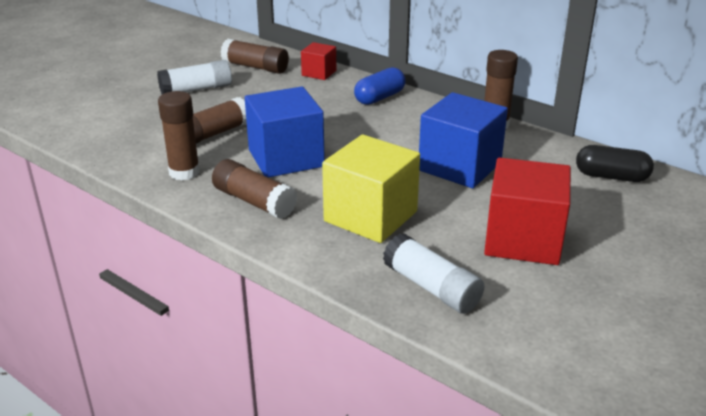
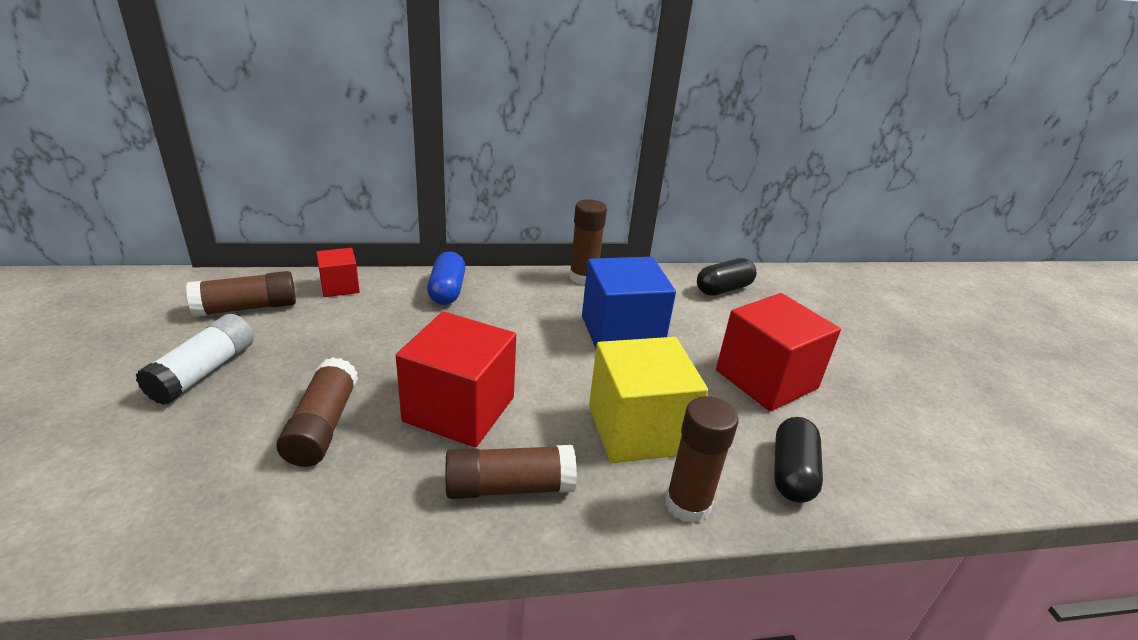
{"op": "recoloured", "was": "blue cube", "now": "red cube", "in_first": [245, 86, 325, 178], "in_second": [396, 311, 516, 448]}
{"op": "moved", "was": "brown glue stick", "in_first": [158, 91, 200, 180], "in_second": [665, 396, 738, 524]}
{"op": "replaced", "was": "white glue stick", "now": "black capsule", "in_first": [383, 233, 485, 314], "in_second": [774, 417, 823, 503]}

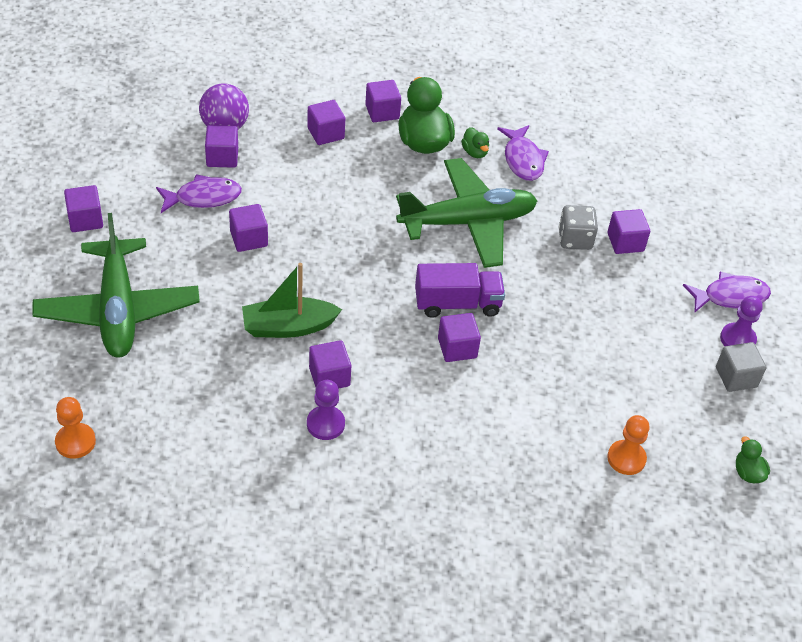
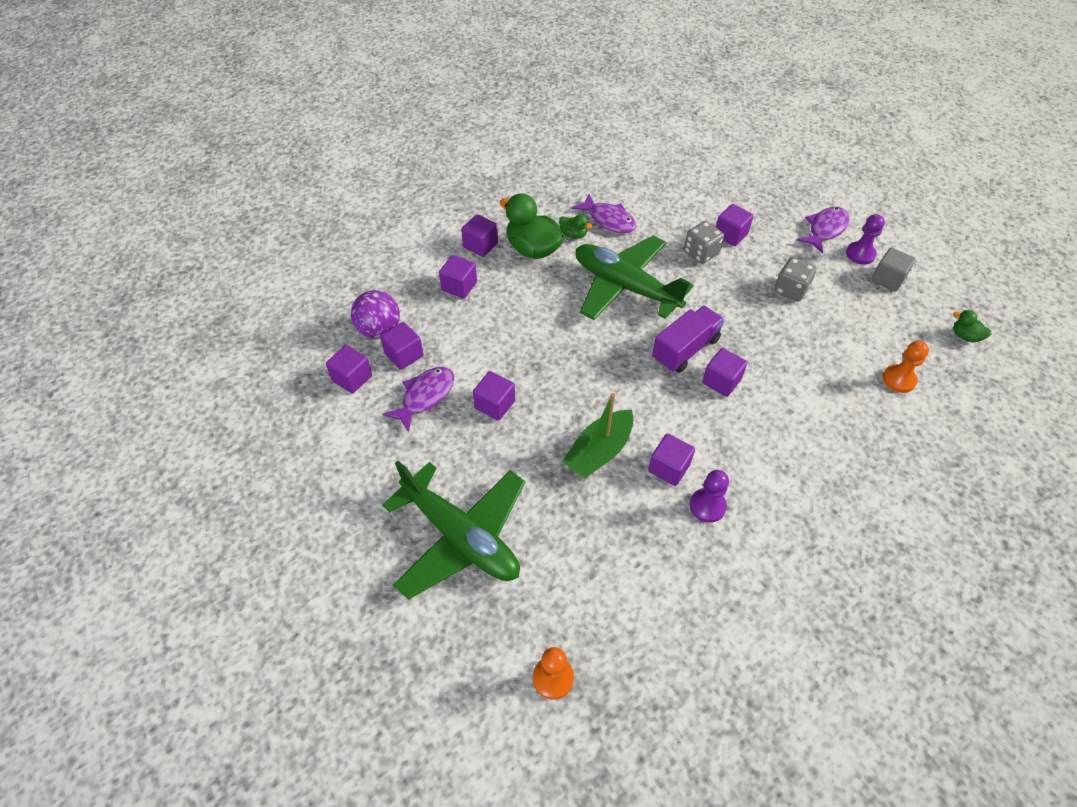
{"op": "turned", "was": "green plane", "in_first": [396, 158, 538, 268], "in_second": [576, 236, 694, 320], "clockwise": -90}
{"op": "moved", "was": "purple cube", "in_first": [64, 185, 103, 232], "in_second": [326, 345, 372, 394]}
{"op": "added", "now": "grey dice", "in_second": [774, 257, 817, 302]}

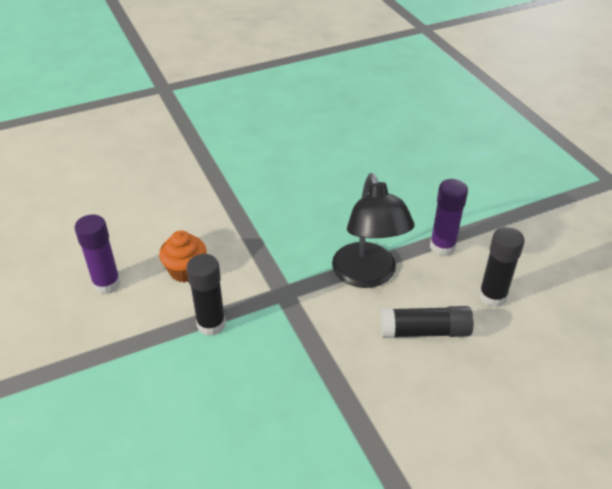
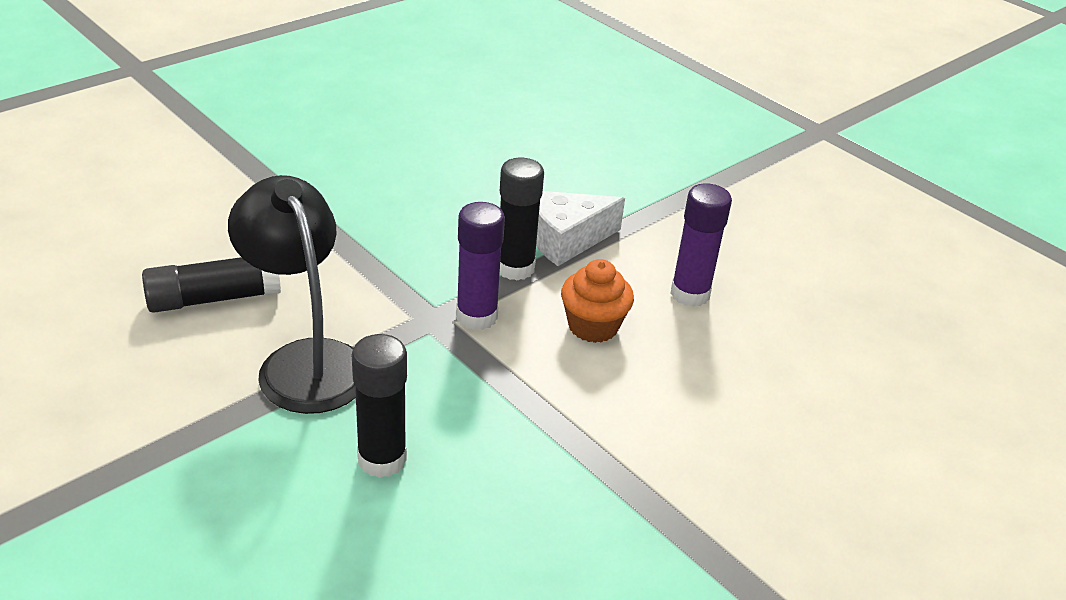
{"op": "moved", "was": "purple glue stick", "in_first": [430, 179, 468, 256], "in_second": [456, 202, 505, 330]}
{"op": "moved", "was": "black glue stick", "in_first": [479, 227, 525, 307], "in_second": [352, 334, 407, 478]}
{"op": "added", "now": "white cheese", "in_second": [536, 191, 625, 266]}

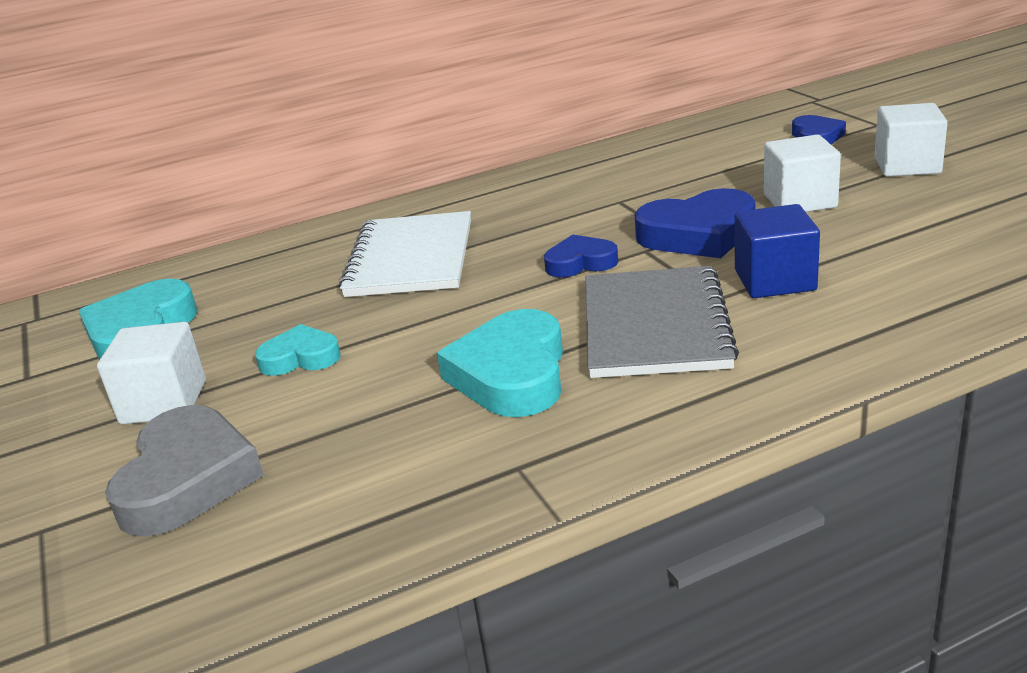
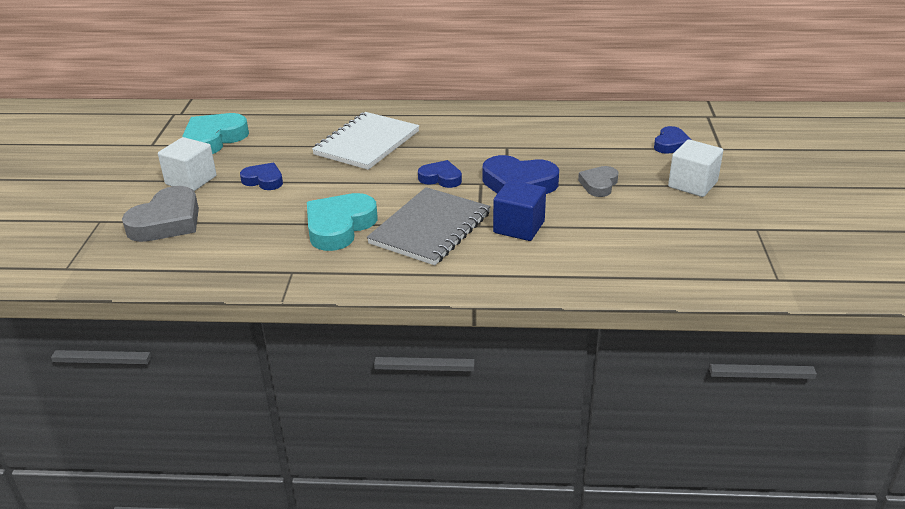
{"op": "replaced", "was": "white cube", "now": "grey heart", "in_first": [764, 135, 841, 212], "in_second": [578, 166, 619, 197]}
{"op": "recoloured", "was": "turquoise heart", "now": "blue heart", "in_first": [255, 324, 341, 376], "in_second": [240, 163, 283, 190]}

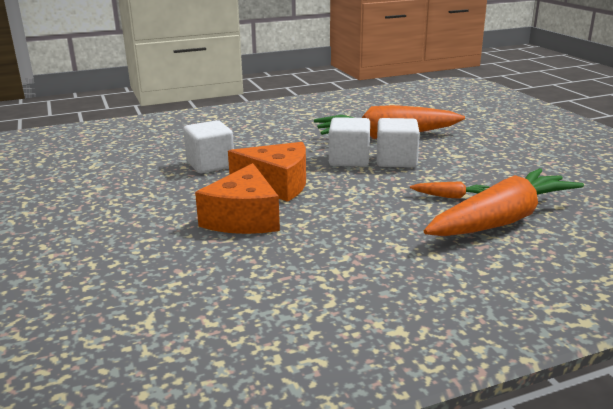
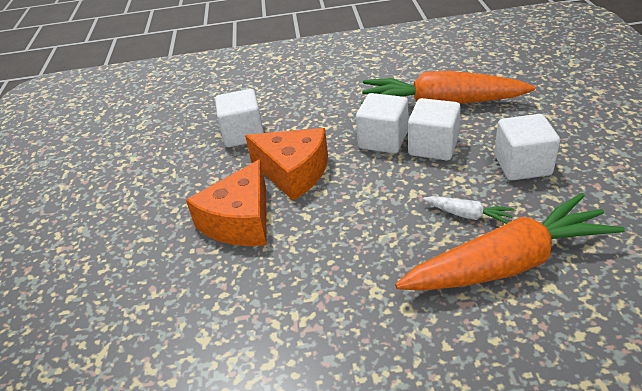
{"op": "recoloured", "was": "orange carrot", "now": "white carrot", "in_first": [410, 182, 490, 199], "in_second": [423, 196, 514, 224]}
{"op": "added", "now": "white cube", "in_second": [494, 114, 560, 180]}

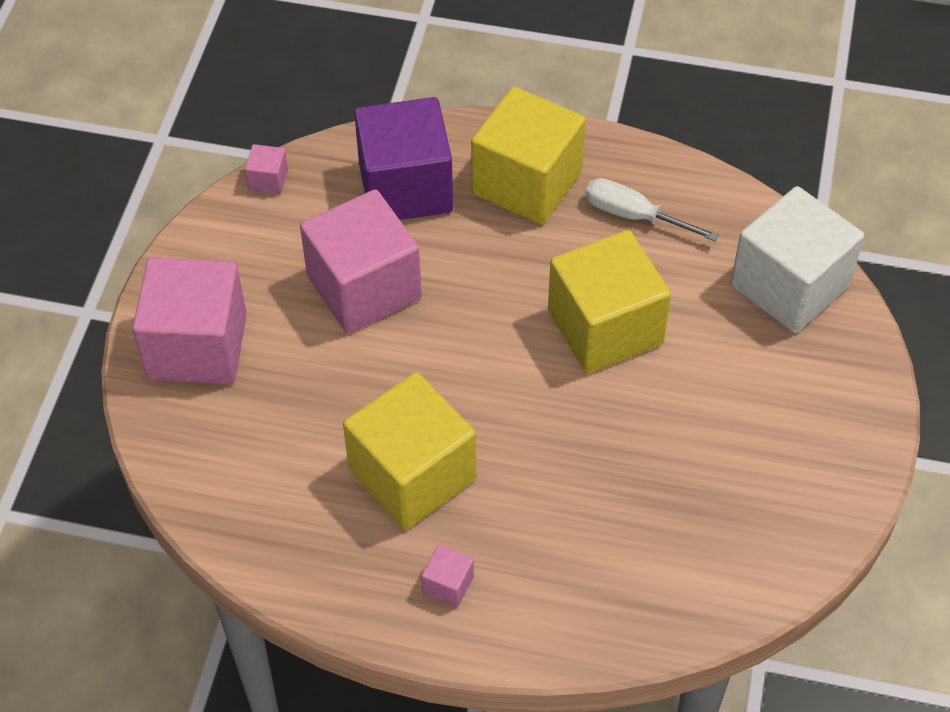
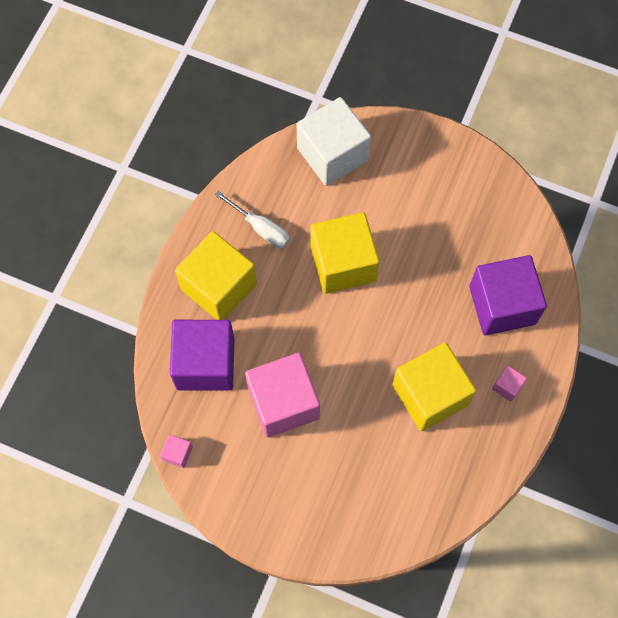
{"op": "turned", "was": "white screwdriver", "in_first": [585, 178, 719, 241], "in_second": [215, 191, 290, 248], "clockwise": -90}
{"op": "removed", "was": "pink cube", "in_first": [132, 257, 247, 384]}
{"op": "added", "now": "purple cube", "in_second": [469, 255, 547, 335]}

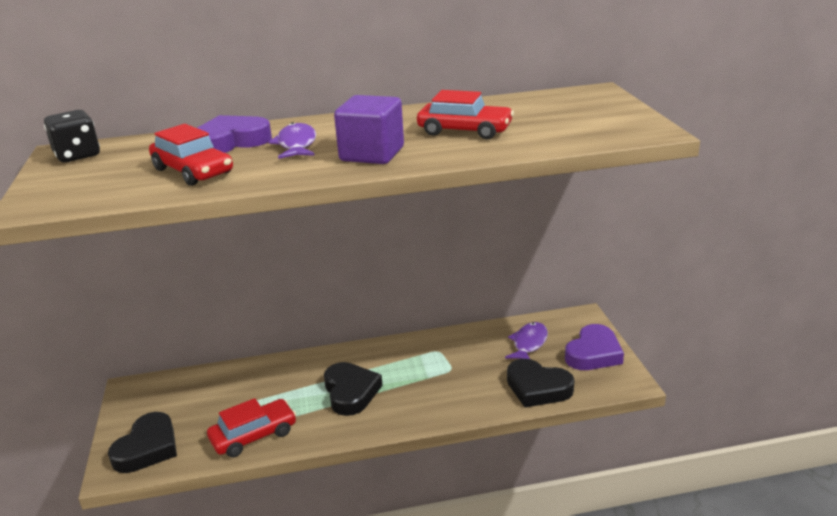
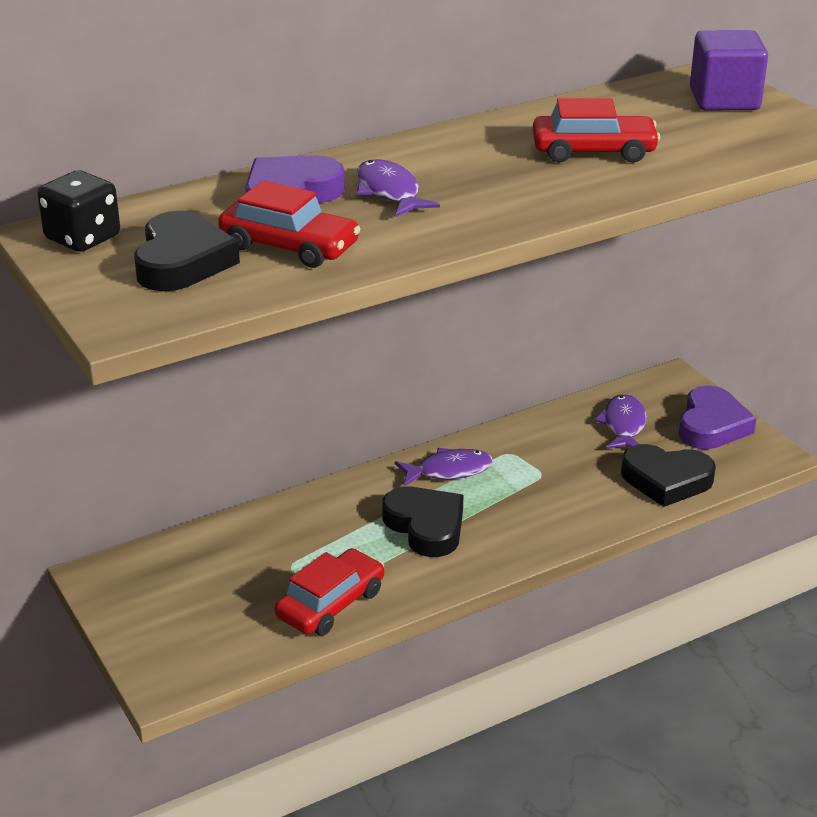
{"op": "moved", "was": "purple cube", "in_first": [334, 95, 404, 164], "in_second": [690, 30, 768, 110]}
{"op": "moved", "was": "black heart", "in_first": [108, 412, 177, 473], "in_second": [134, 211, 240, 291]}
{"op": "added", "now": "purple fish", "in_second": [395, 448, 493, 486]}

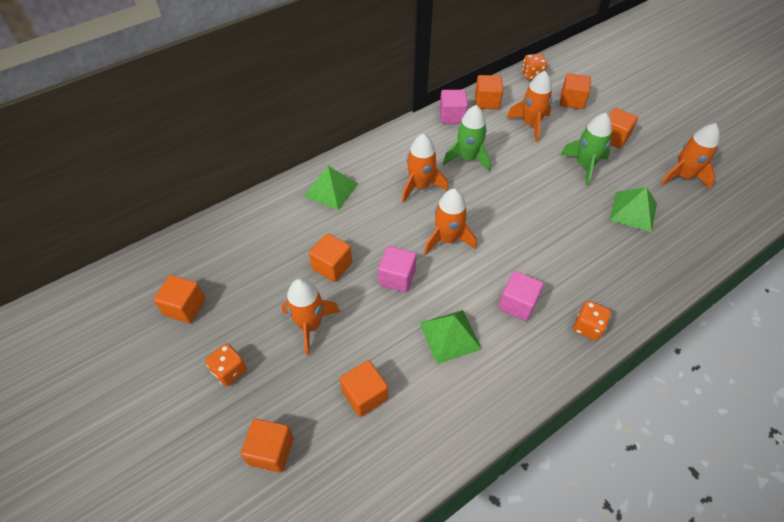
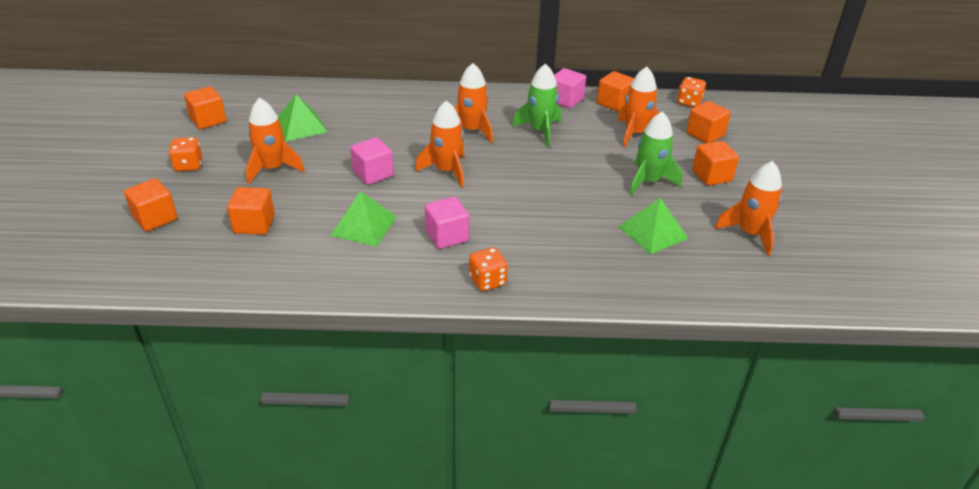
{"op": "moved", "was": "green pyramid", "in_first": [304, 166, 358, 210], "in_second": [278, 94, 328, 141]}
{"op": "removed", "was": "orange cube", "in_first": [309, 233, 352, 282]}

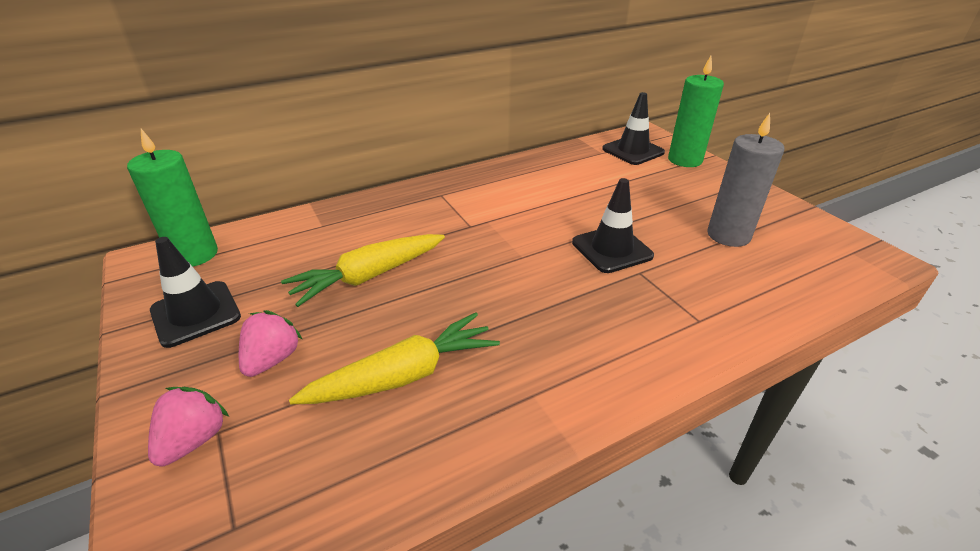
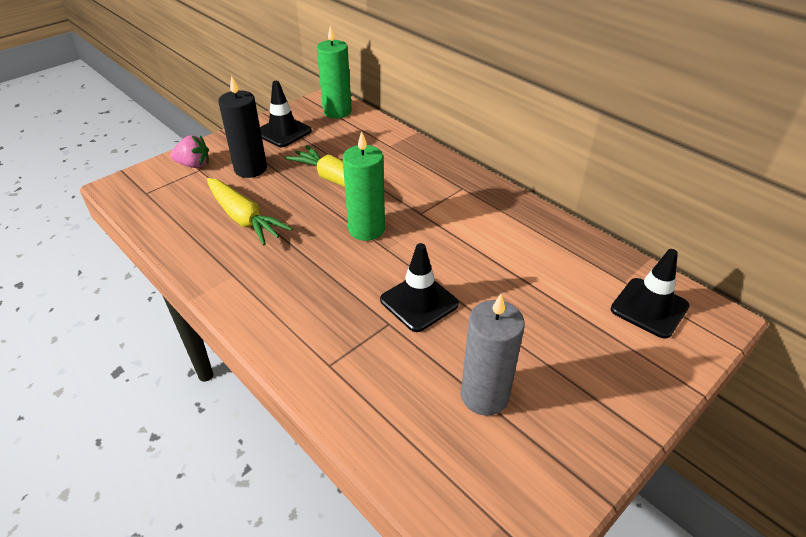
{"op": "moved", "was": "green candle", "in_first": [668, 56, 724, 167], "in_second": [343, 131, 385, 241]}
{"op": "replaced", "was": "pink strawberry", "now": "black candle", "in_first": [239, 310, 302, 377], "in_second": [218, 76, 267, 178]}

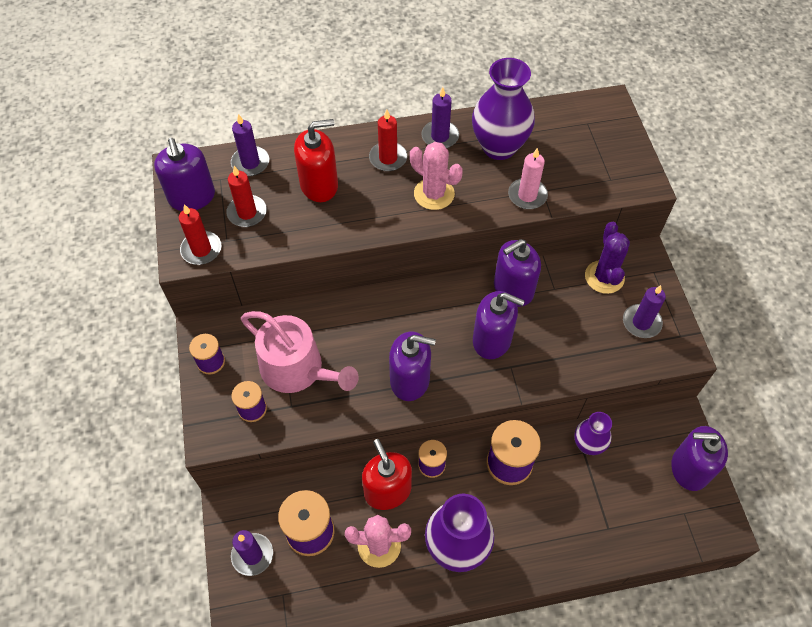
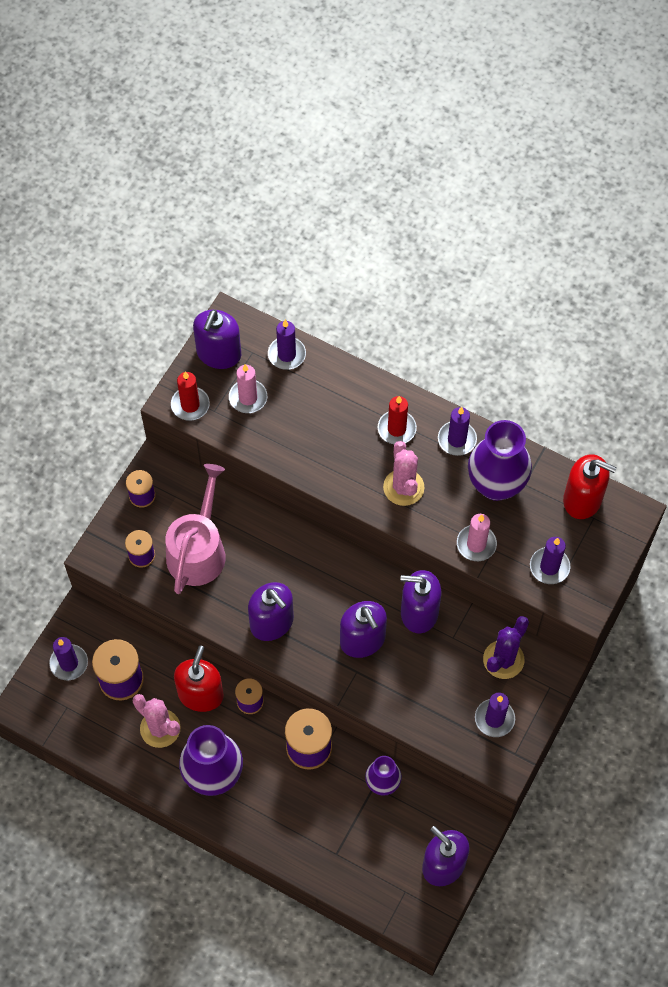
{"op": "moved", "was": "red soap dispenser", "in_first": [294, 119, 338, 202], "in_second": [563, 454, 617, 519]}
{"op": "recoloured", "was": "red candle", "now": "pink candle", "in_first": [226, 166, 267, 227], "in_second": [229, 364, 267, 413]}
{"op": "turned", "was": "pink watering can", "in_first": [241, 311, 359, 393], "in_second": [165, 464, 226, 594], "clockwise": -150}
{"op": "added", "now": "purple candle", "in_second": [530, 537, 570, 584]}

